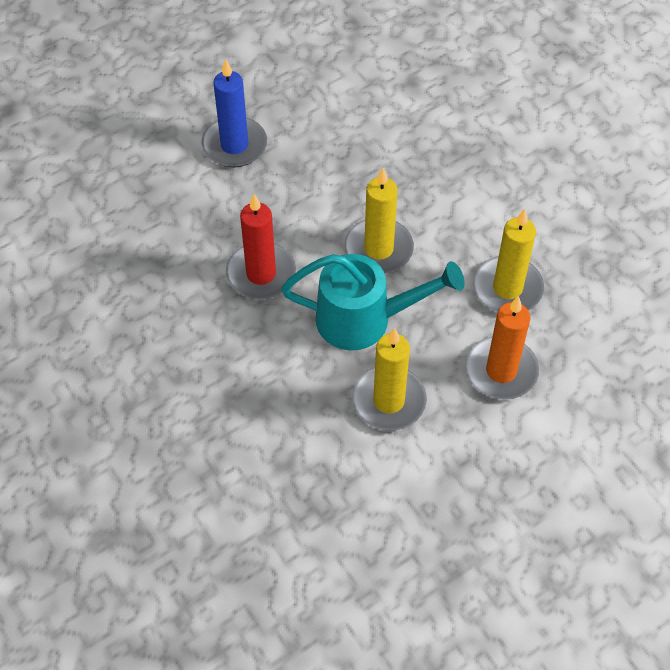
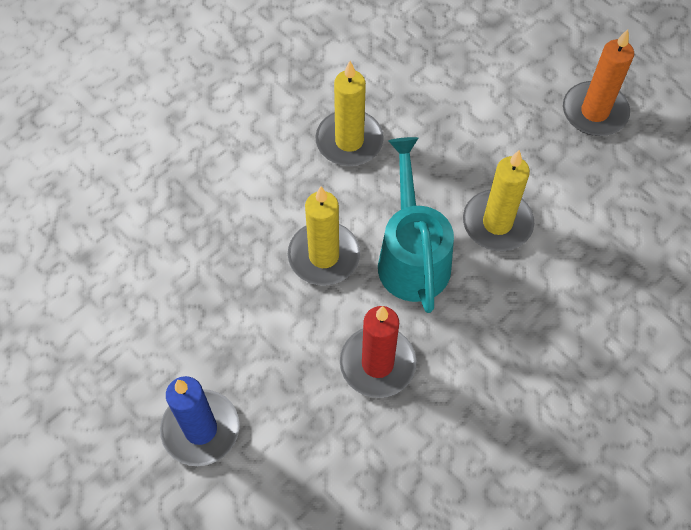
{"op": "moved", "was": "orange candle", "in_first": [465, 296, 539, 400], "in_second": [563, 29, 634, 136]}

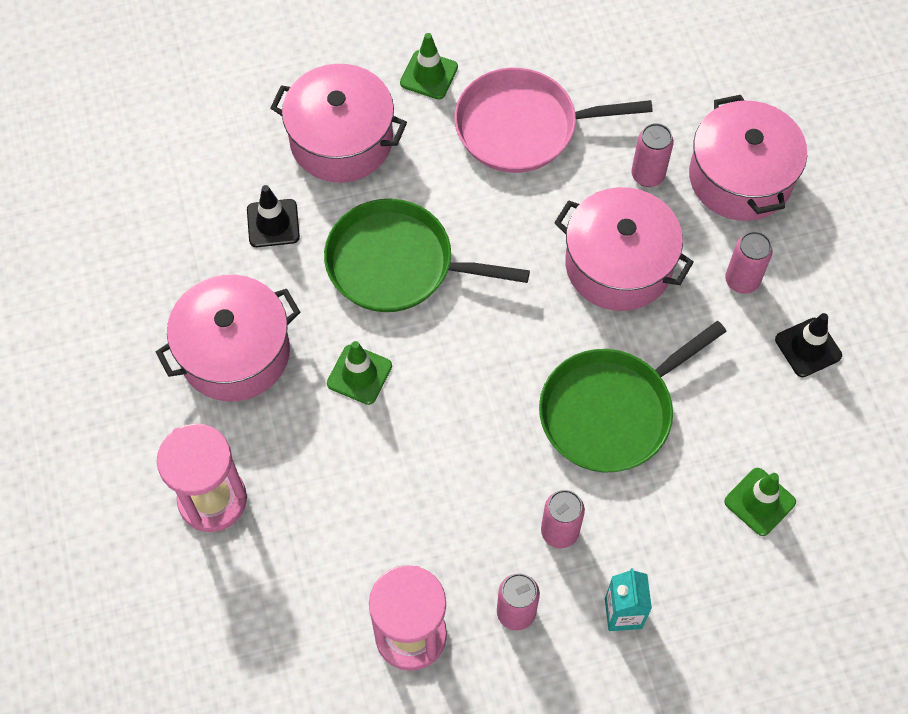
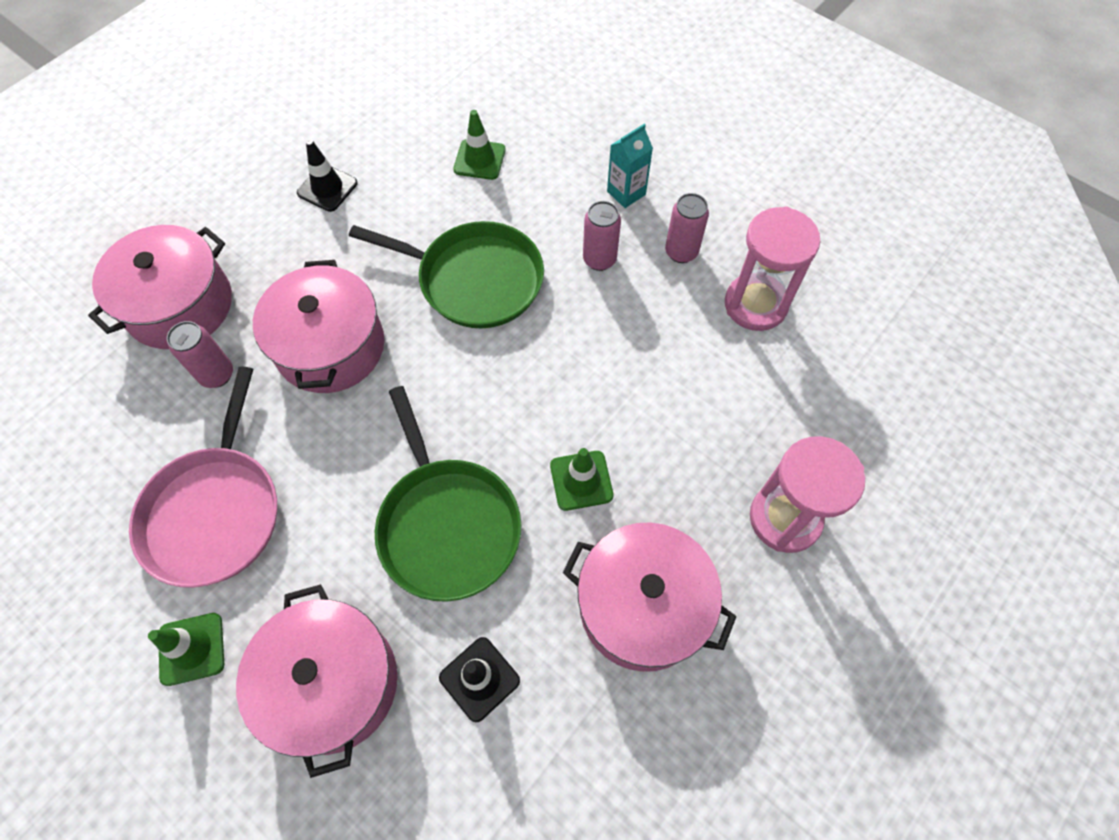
{"op": "turned", "was": "pink pan", "in_first": [454, 68, 653, 173], "in_second": [129, 366, 277, 588], "clockwise": 45}
{"op": "removed", "was": "pink can", "in_first": [725, 231, 773, 294]}

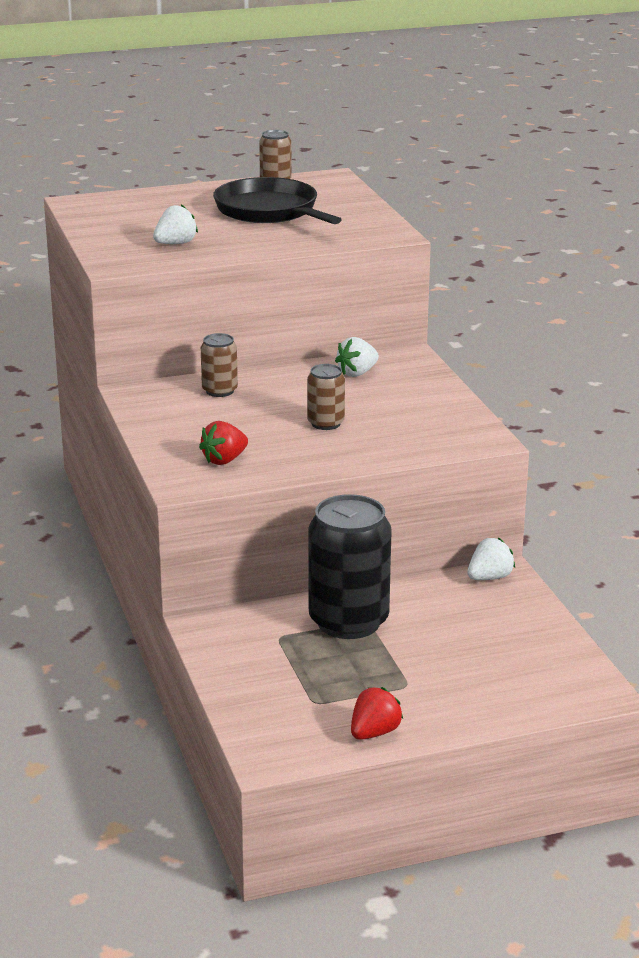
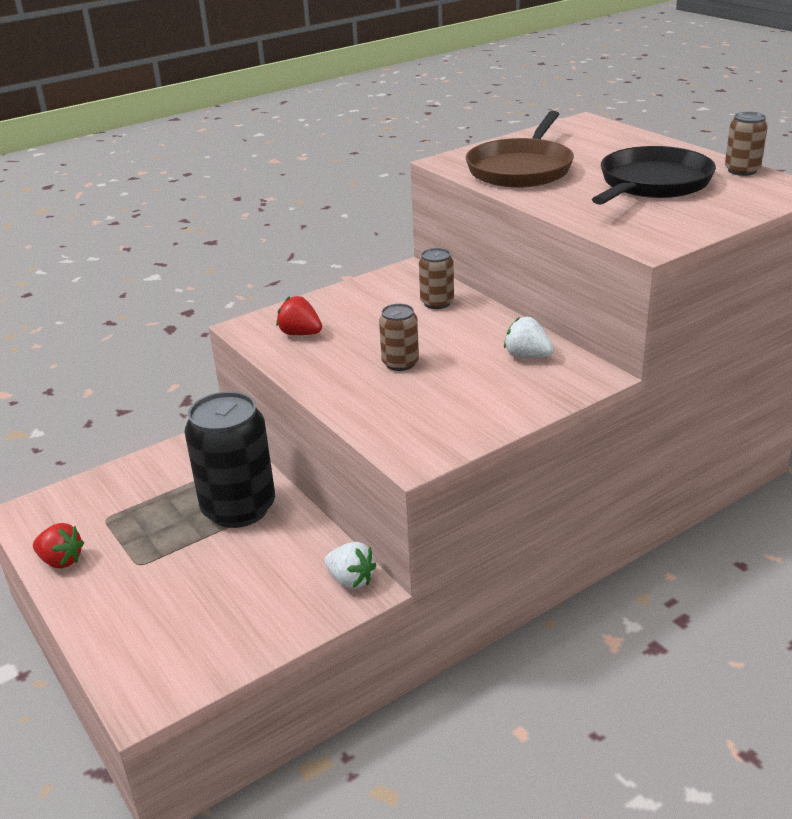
{"op": "replaced", "was": "white strawberry", "now": "brown pan", "in_first": [153, 204, 198, 244], "in_second": [466, 111, 574, 188]}

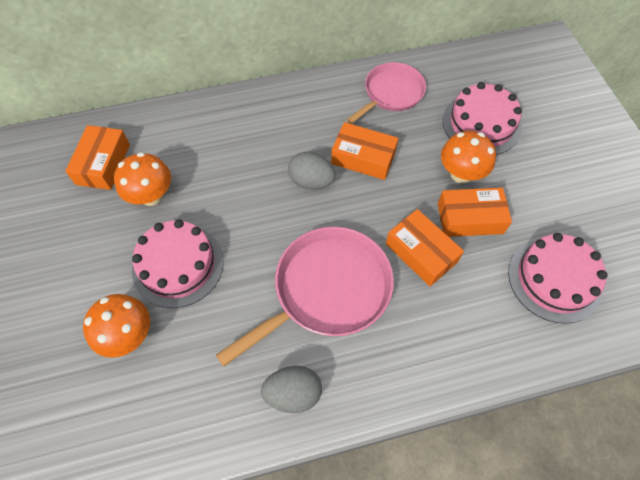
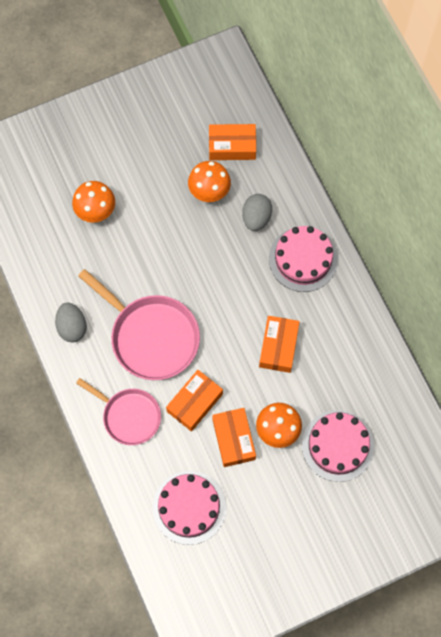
{"op": "moved", "was": "pink pan", "in_first": [347, 62, 426, 124], "in_second": [76, 378, 161, 445]}
{"op": "moved", "was": "grey egg", "in_first": [288, 152, 336, 190], "in_second": [242, 194, 272, 231]}
{"op": "moved", "was": "pink cake", "in_first": [132, 219, 224, 308], "in_second": [269, 226, 338, 292]}

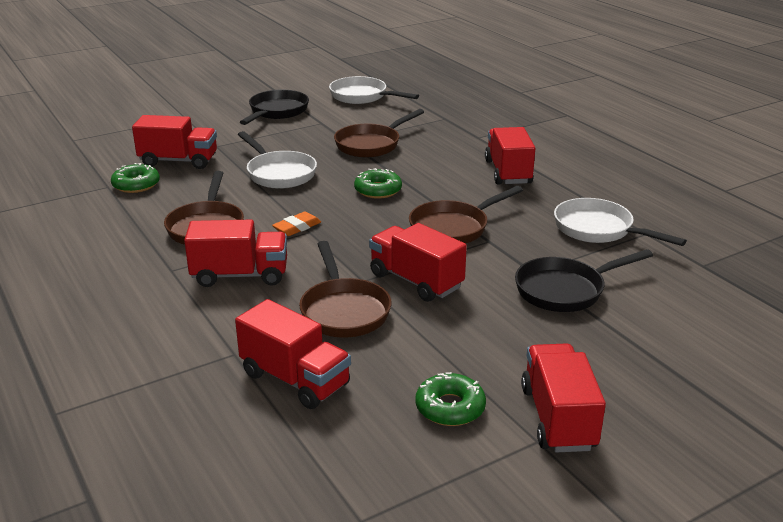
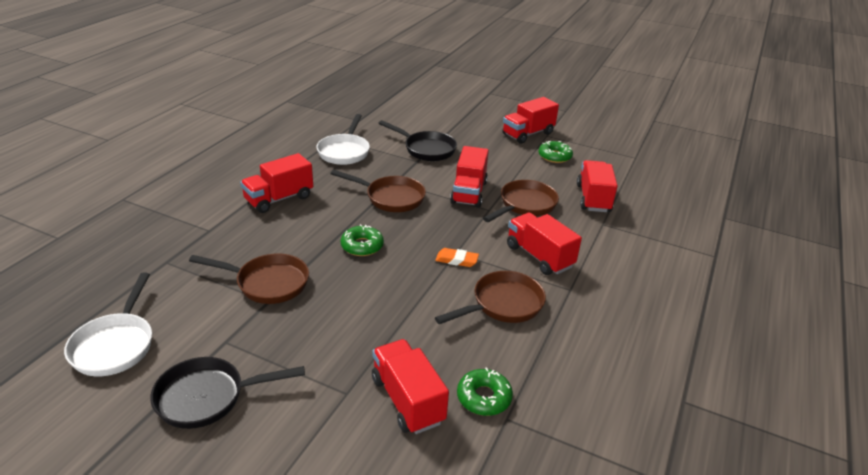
{"op": "removed", "was": "white pan", "in_first": [238, 131, 317, 189]}

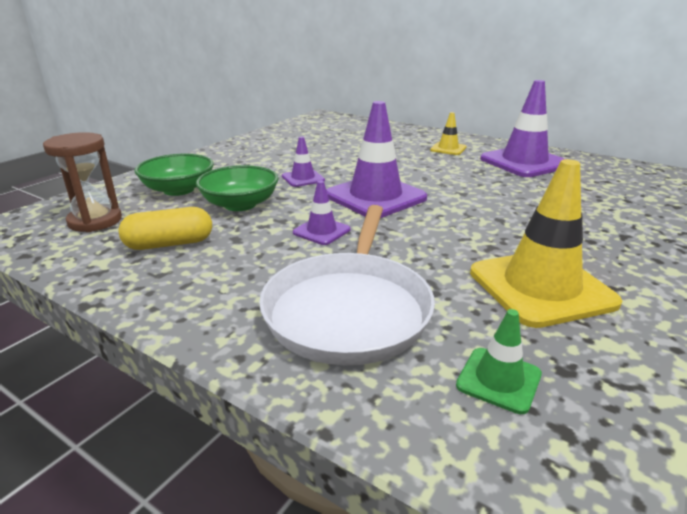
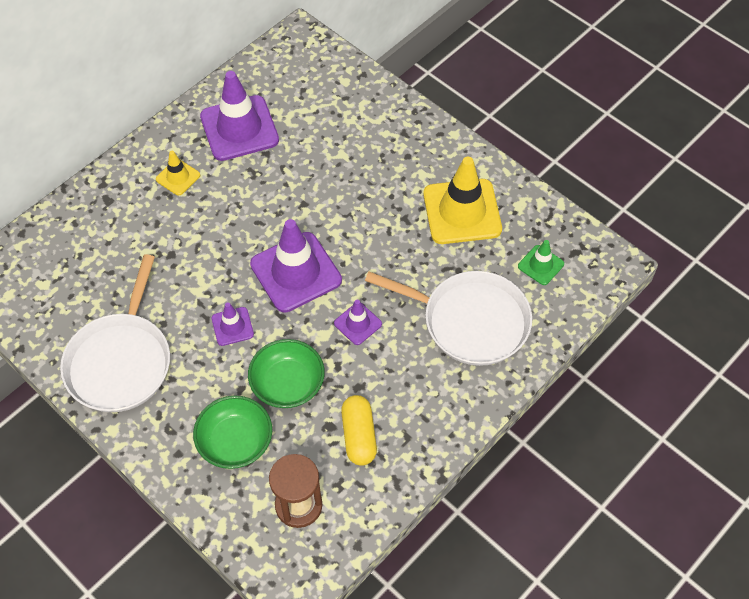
{"op": "added", "now": "white pan", "in_second": [60, 254, 170, 412]}

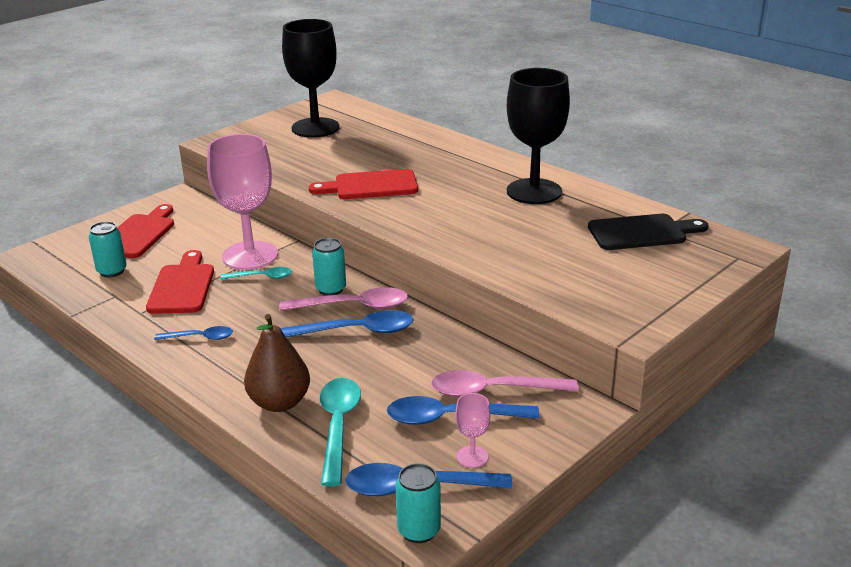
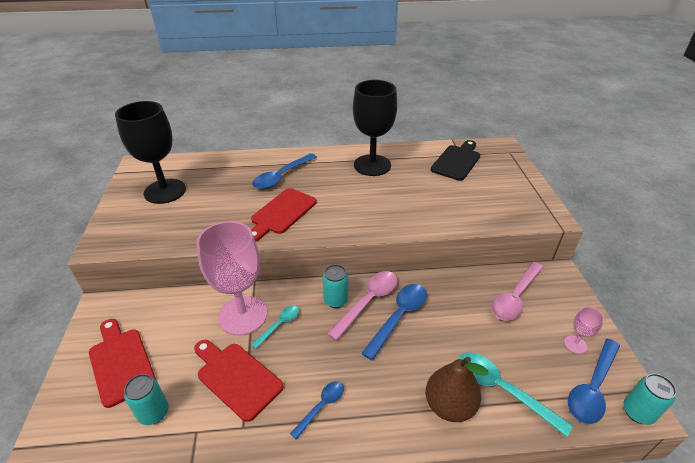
{"op": "moved", "was": "blue spoon", "in_first": [387, 396, 540, 425], "in_second": [252, 153, 317, 189]}

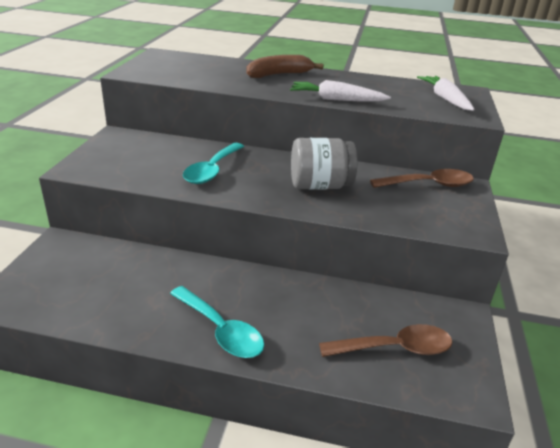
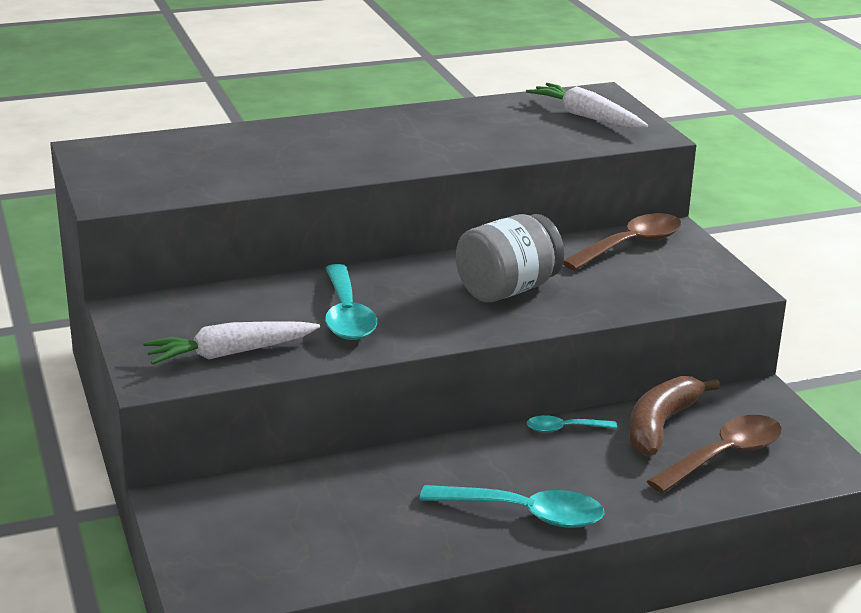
{"op": "moved", "was": "brown banana", "in_first": [246, 55, 323, 78], "in_second": [629, 376, 720, 455]}
{"op": "moved", "was": "white carrot", "in_first": [290, 80, 391, 102], "in_second": [143, 321, 320, 365]}
{"op": "added", "now": "turquoise spoon", "in_second": [527, 415, 617, 433]}

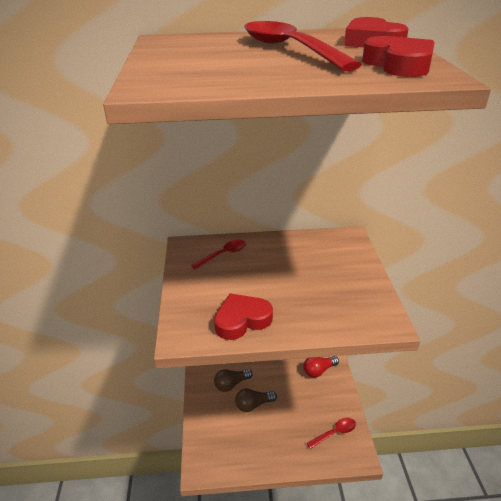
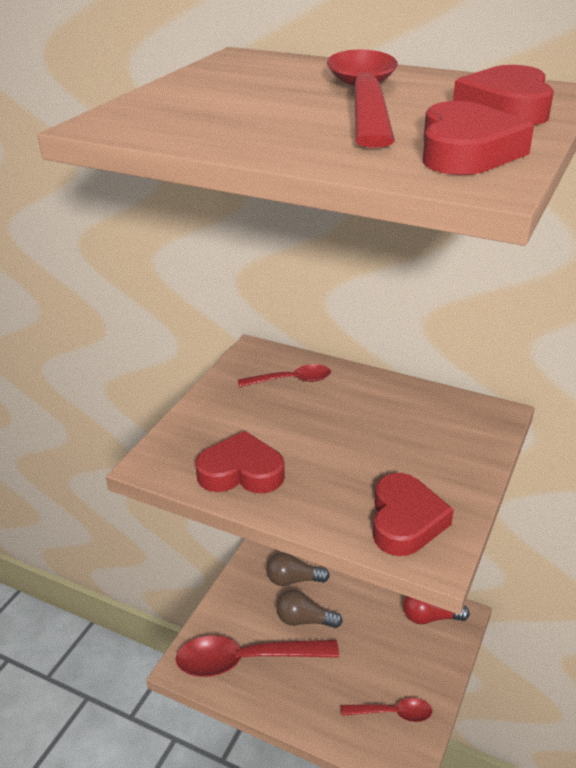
{"op": "added", "now": "red heart", "in_second": [373, 473, 454, 556]}
{"op": "added", "now": "red spoon", "in_second": [176, 636, 339, 677]}

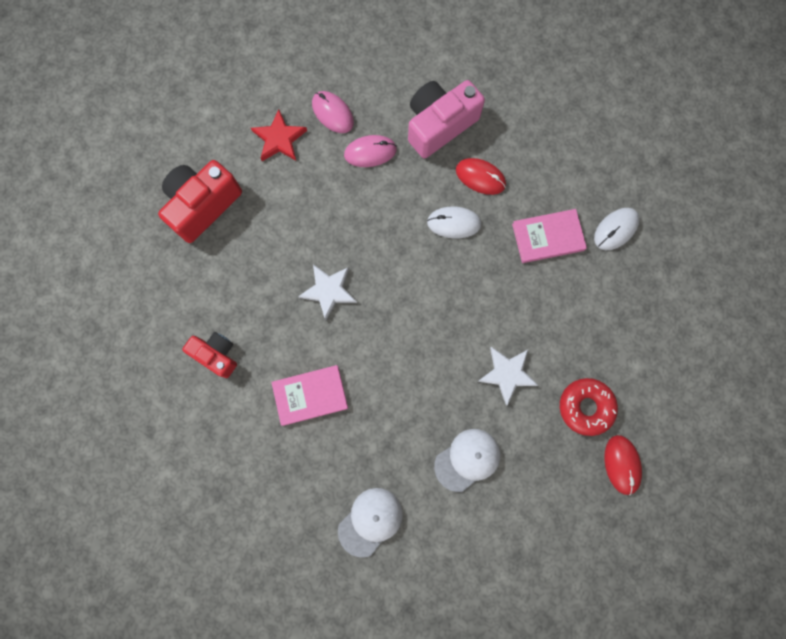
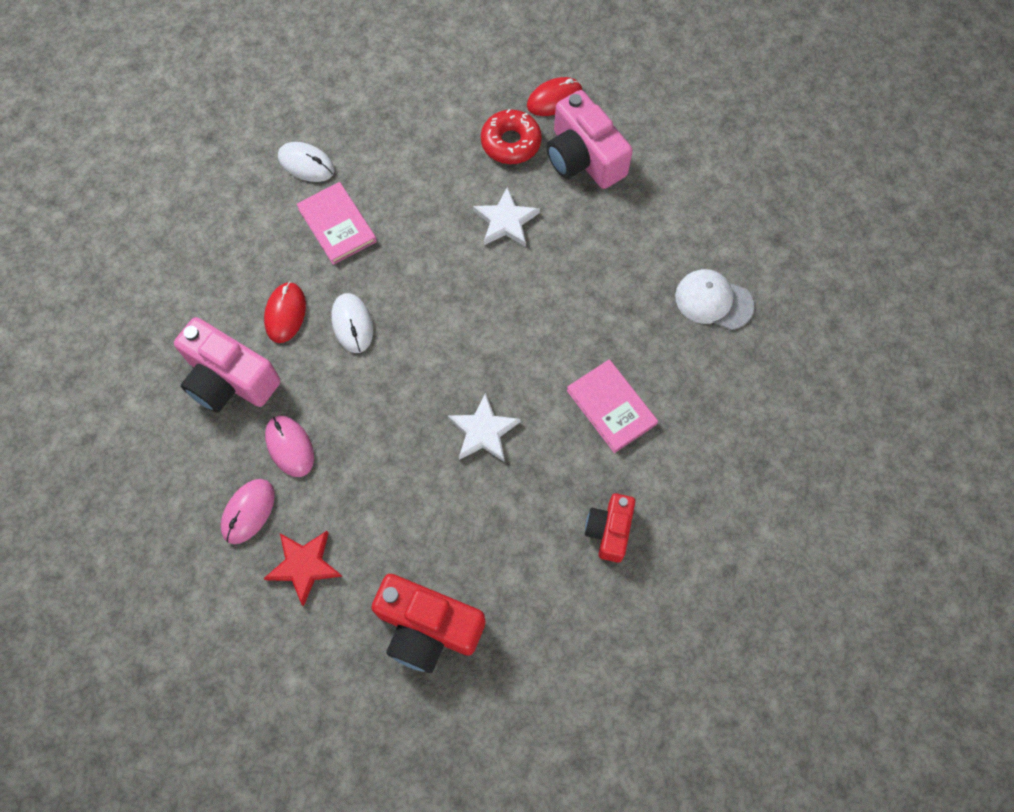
{"op": "removed", "was": "white cap", "in_first": [434, 429, 500, 492]}
{"op": "added", "now": "pink camera", "in_second": [546, 90, 633, 189]}

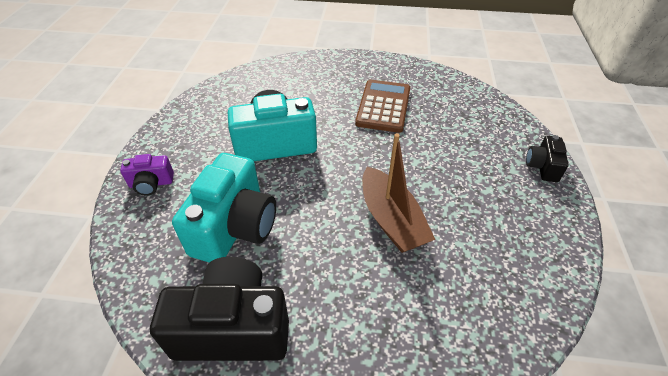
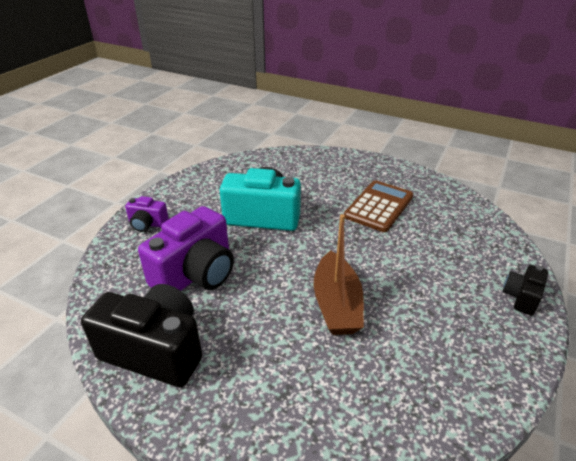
{"op": "recoloured", "was": "turquoise camera", "now": "purple camera", "in_first": [172, 153, 276, 263], "in_second": [138, 206, 234, 291]}

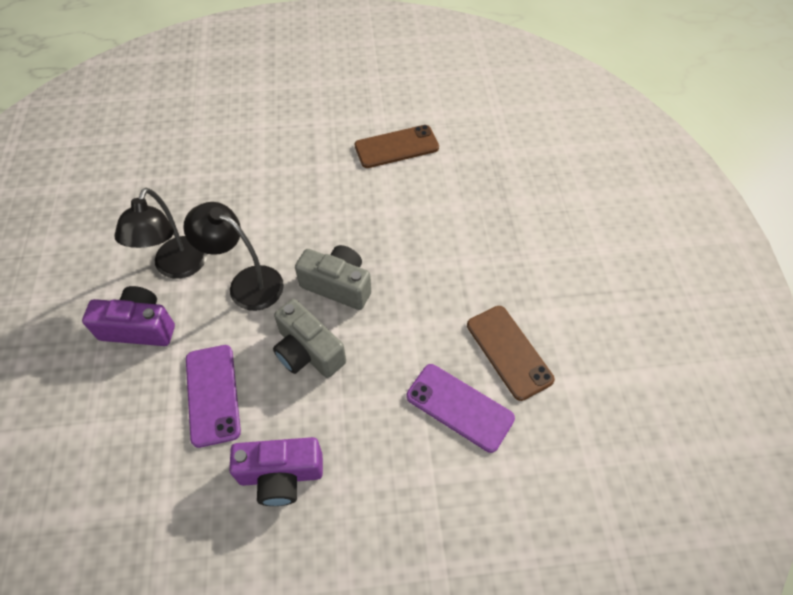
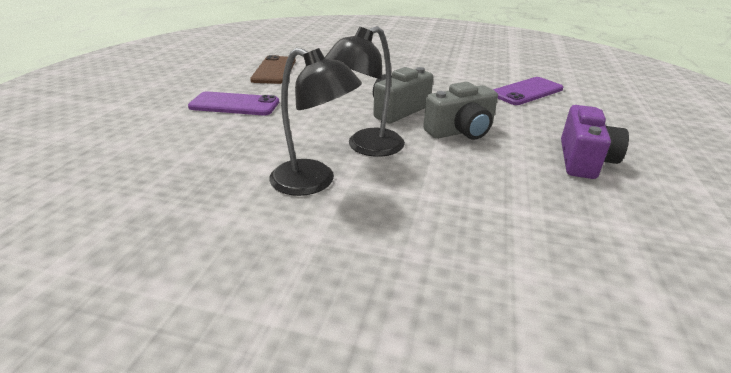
{"op": "removed", "was": "purple camera", "in_first": [82, 286, 175, 346]}
{"op": "removed", "was": "brown phone", "in_first": [467, 306, 555, 401]}
{"op": "moved", "was": "purple phone", "in_first": [186, 345, 241, 448], "in_second": [188, 91, 279, 115]}

